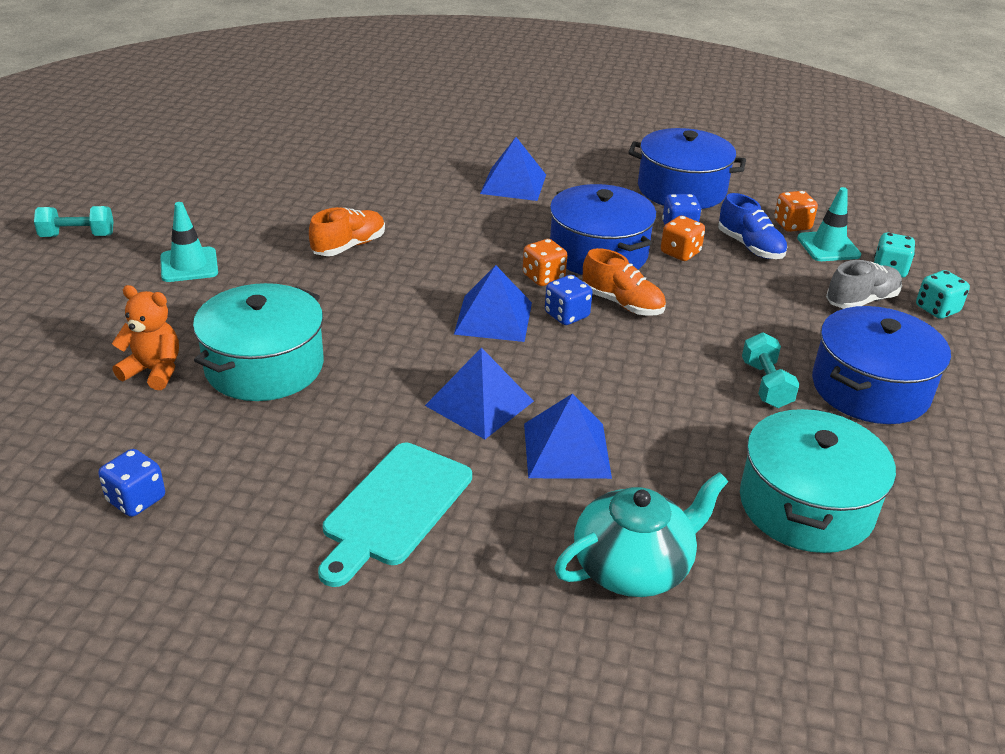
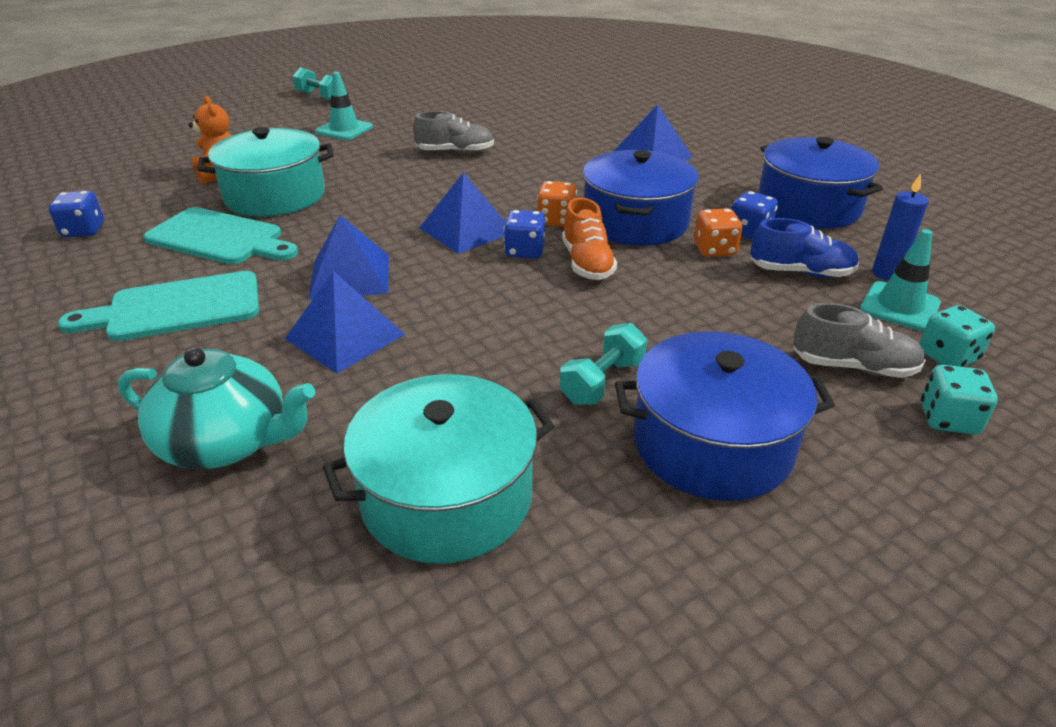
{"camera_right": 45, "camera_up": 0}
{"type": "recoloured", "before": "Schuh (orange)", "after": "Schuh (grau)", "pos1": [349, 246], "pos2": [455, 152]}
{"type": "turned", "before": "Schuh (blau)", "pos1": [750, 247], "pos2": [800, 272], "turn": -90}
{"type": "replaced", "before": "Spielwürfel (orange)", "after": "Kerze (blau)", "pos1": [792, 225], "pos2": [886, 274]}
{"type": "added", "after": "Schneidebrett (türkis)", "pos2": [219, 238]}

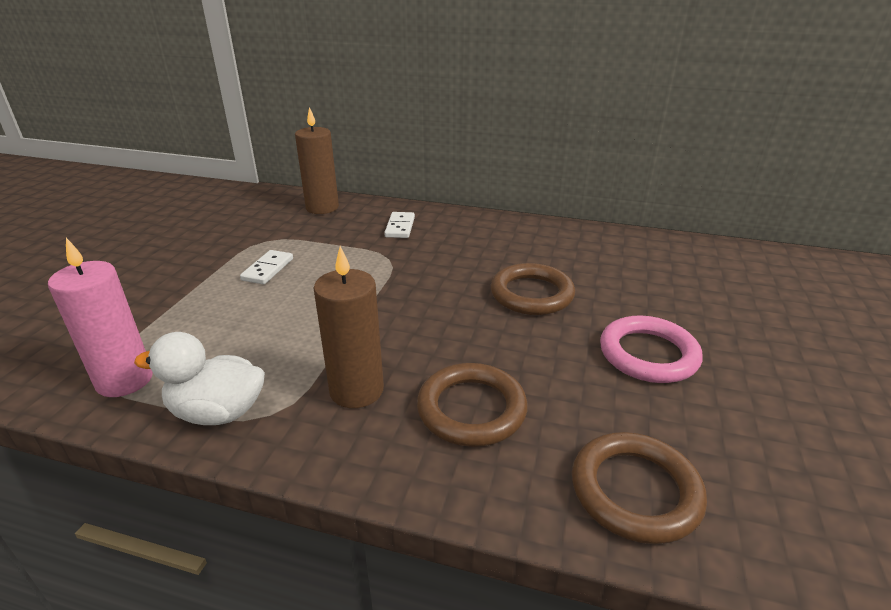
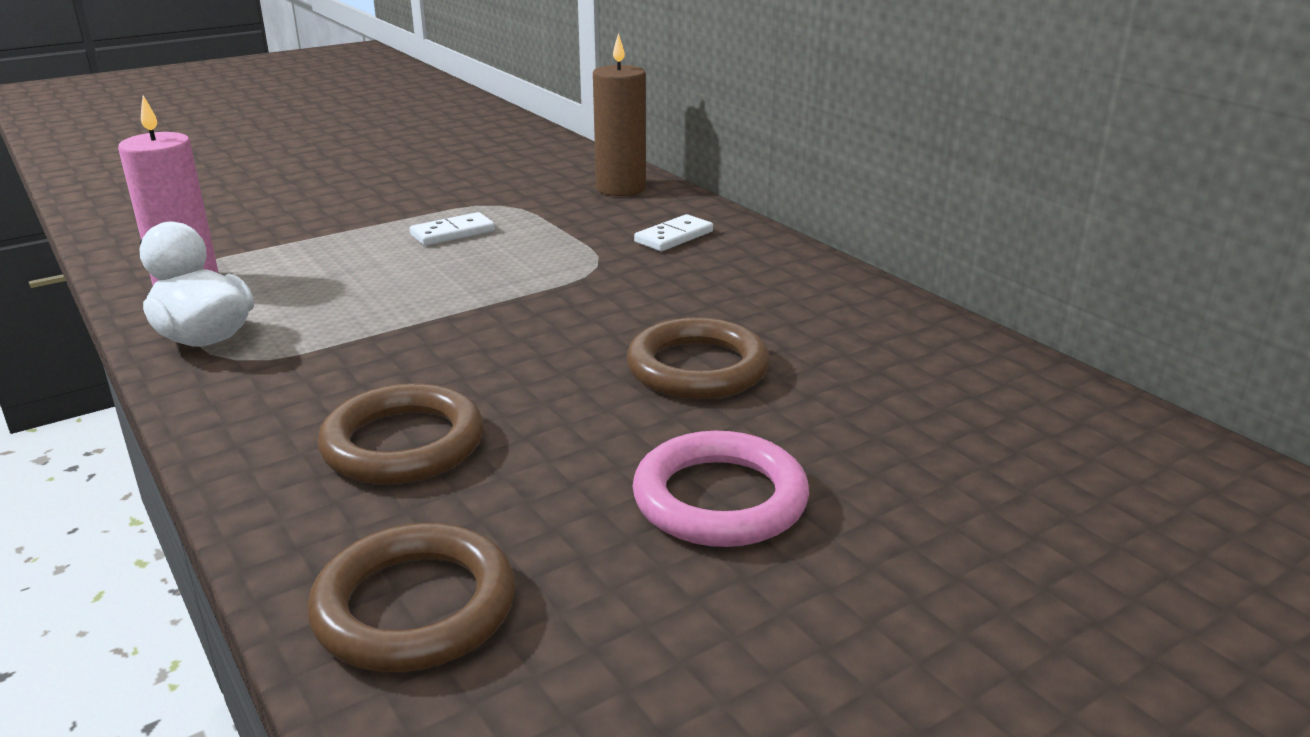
{"camera_right": 40, "camera_up": -5}
{"type": "removed", "before": "Kerze (braun)", "pos1": [356, 390]}

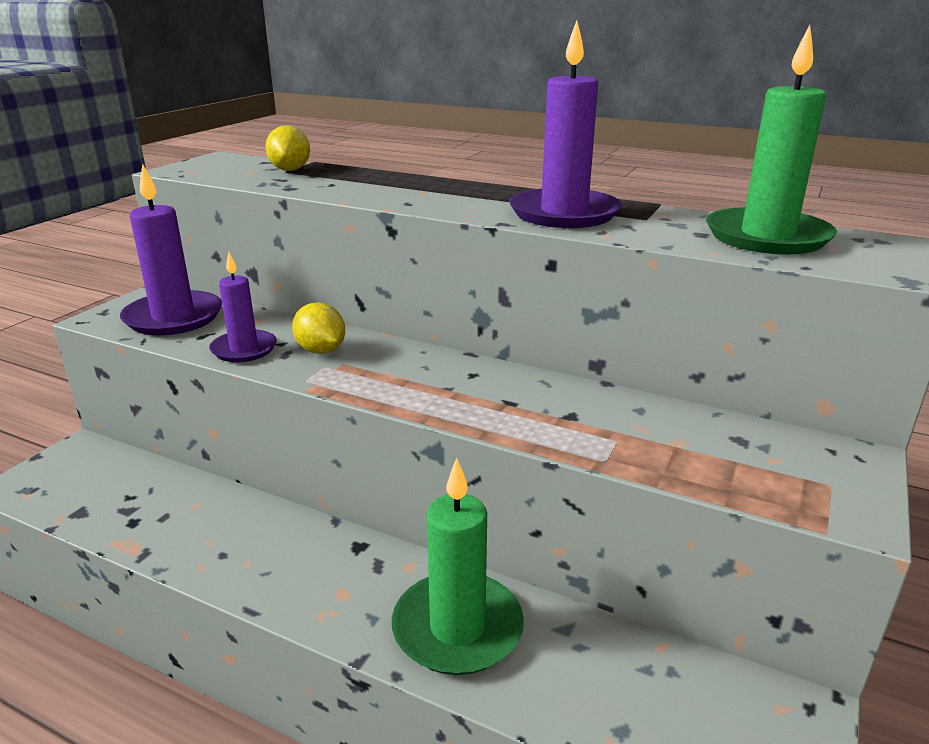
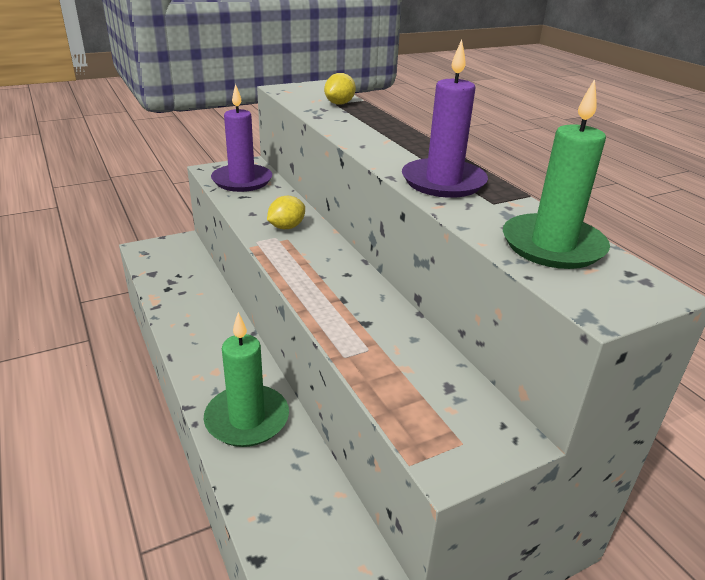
{"camera_right": 35, "camera_up": 5}
{"type": "removed", "before": "Kerze (lila)", "pos1": [244, 349]}
{"type": "turned", "before": "Zitrone (gelb)", "pos1": [321, 350], "pos2": [286, 227], "turn": 45}

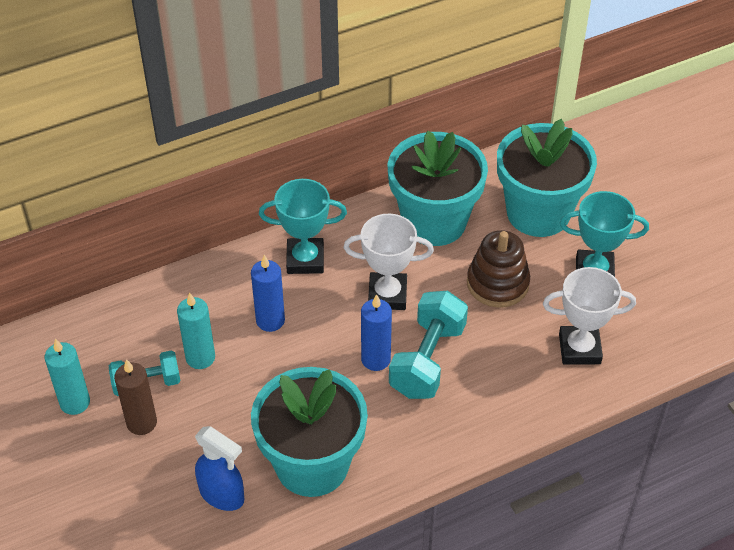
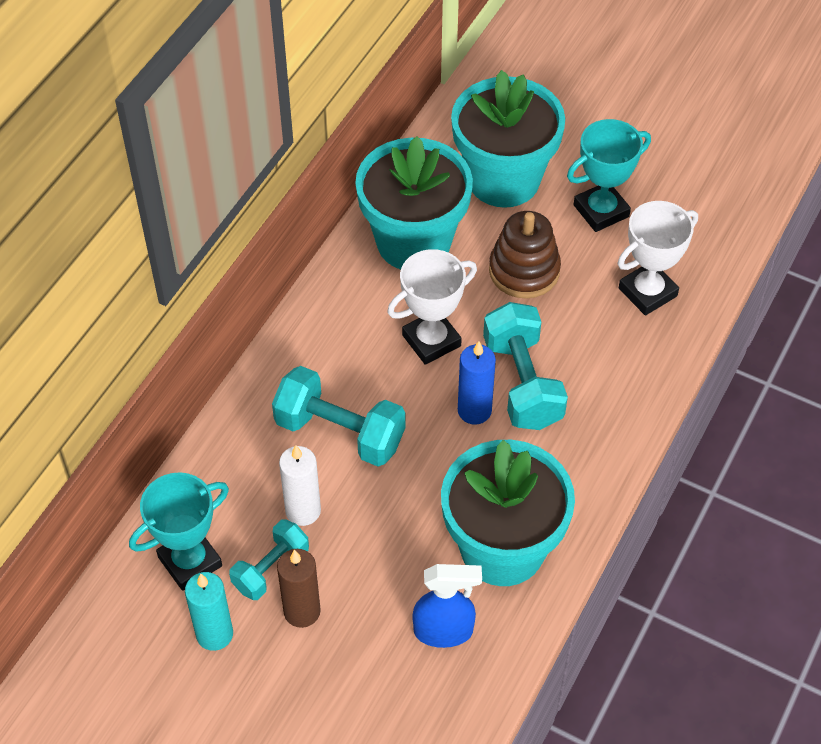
{"camera_right": -35, "camera_up": 5}
{"type": "recoloured", "before": "Kerze (türkis)", "after": "Kerze (weiß)", "pos1": [200, 357], "pos2": [303, 511]}
{"type": "replaced", "before": "Kerze (blau)", "after": "Hantel (türkis)", "pos1": [270, 320], "pos2": [340, 432]}
{"type": "moved", "before": "Pokal (türkis)", "pos1": [305, 260], "pos2": [190, 561]}

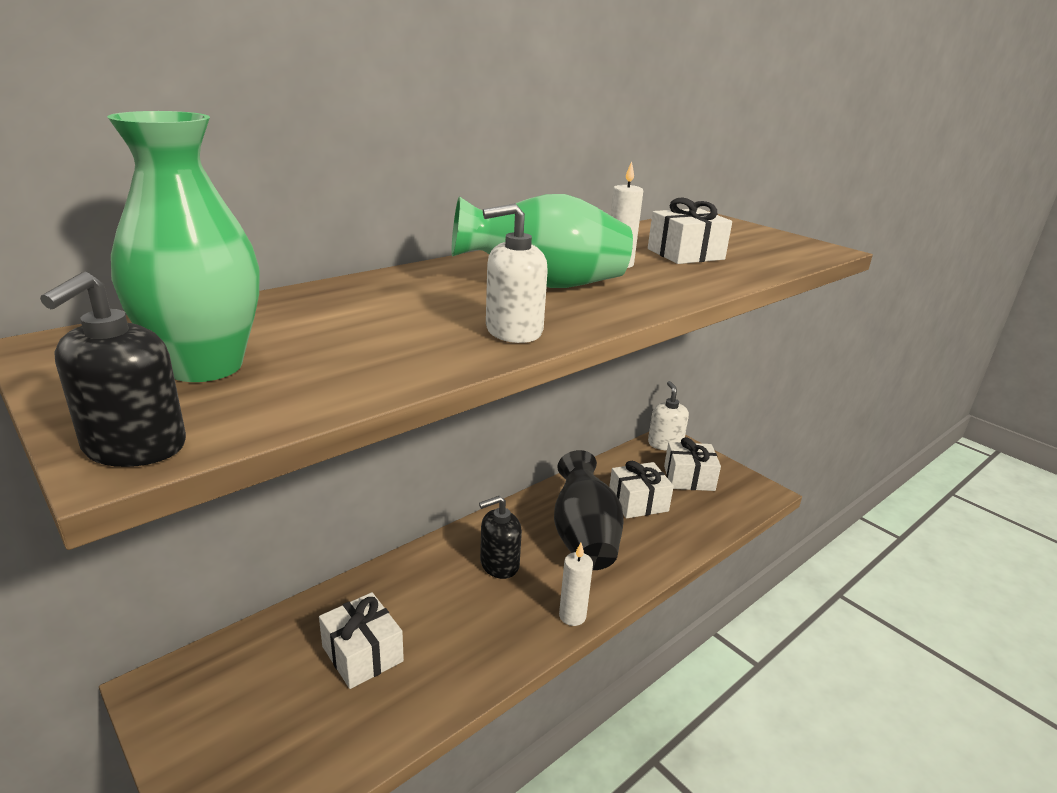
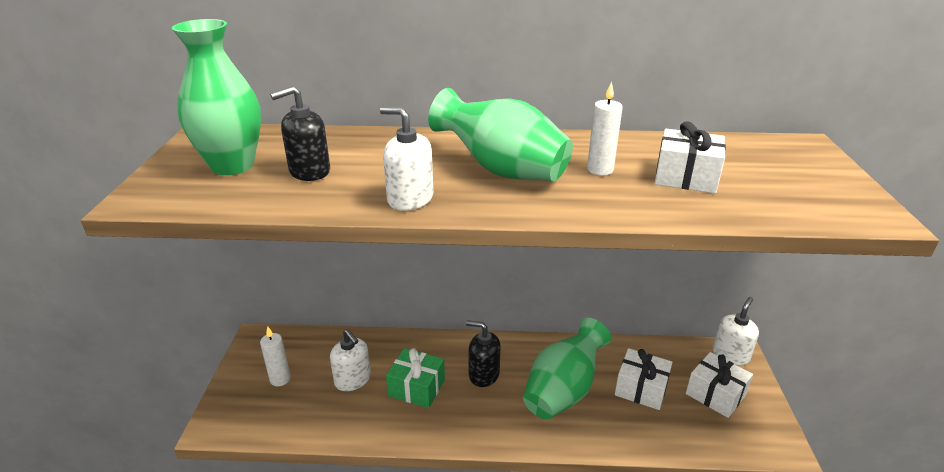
{"camera_right": 45, "camera_up": 5}
{"type": "moved", "before": "Seifenspender (schwarz)", "pos1": [134, 447], "pos2": [309, 171]}
{"type": "replaced", "before": "Geschenk (weiß)", "after": "Seifenspender (weiß)", "pos1": [362, 654], "pos2": [353, 380]}
{"type": "recoloured", "before": "Vase (schwarz)", "after": "Vase (grün)", "pos1": [584, 538], "pos2": [563, 390]}
{"type": "moved", "before": "Kerze (weiß)", "pos1": [572, 616], "pos2": [280, 379]}
{"type": "added", "after": "Geschenk (grün)", "pos2": [417, 388]}

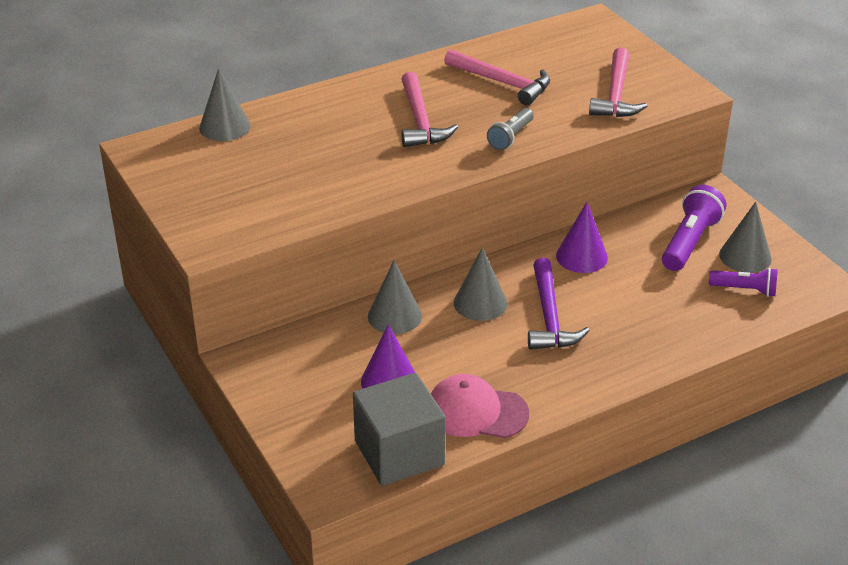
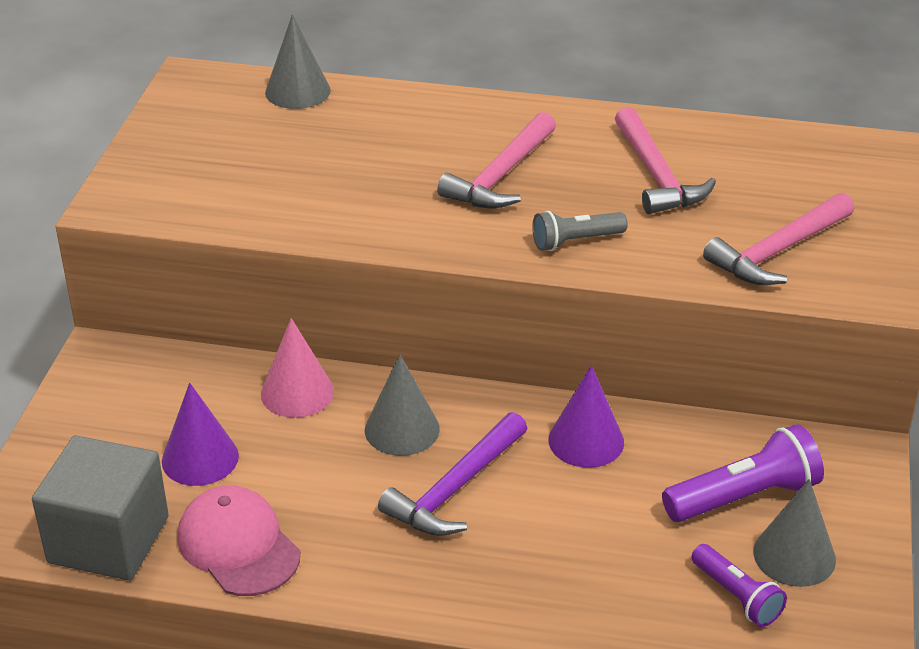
{"camera_right": 40, "camera_up": 0}
{"type": "recoloured", "before": "Kegel (grau)", "after": "Kegel (rosa)", "pos1": [394, 316], "pos2": [297, 392]}

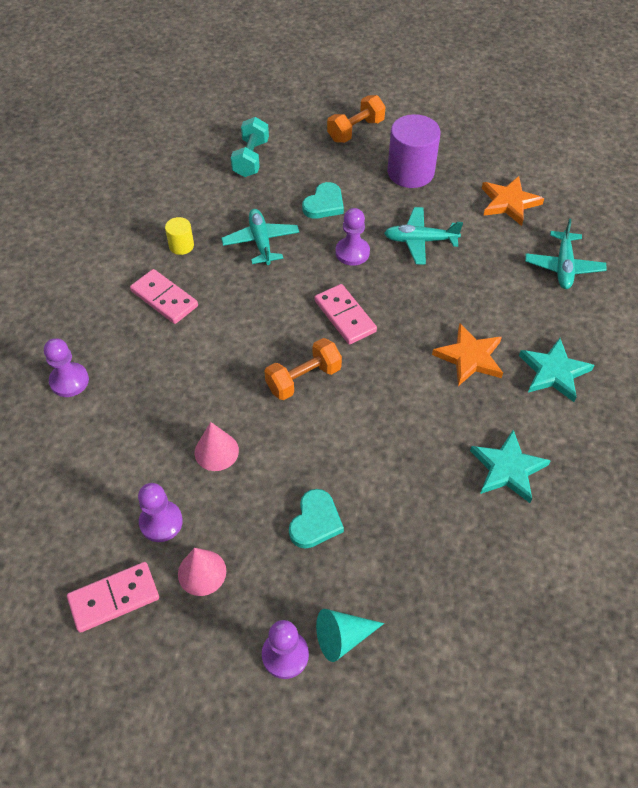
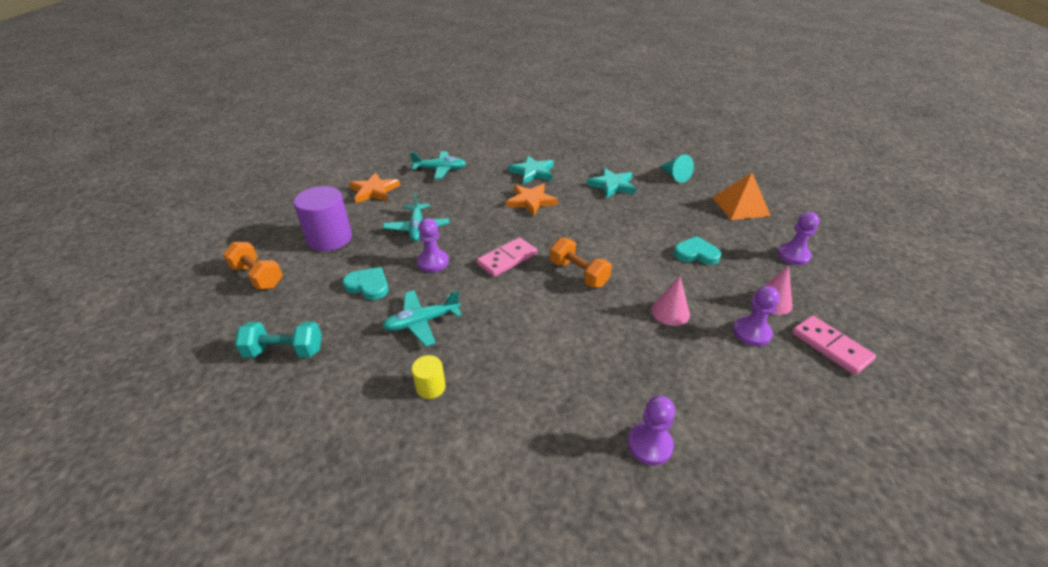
{"camera_right": -100, "camera_up": -15}
{"type": "removed", "before": "Dominostein (rosa)", "pos1": [164, 298]}
{"type": "moved", "before": "Kegel (türkis)", "pos1": [343, 637], "pos2": [674, 176]}
{"type": "added", "after": "Pyramide (orange)", "pos2": [740, 206]}

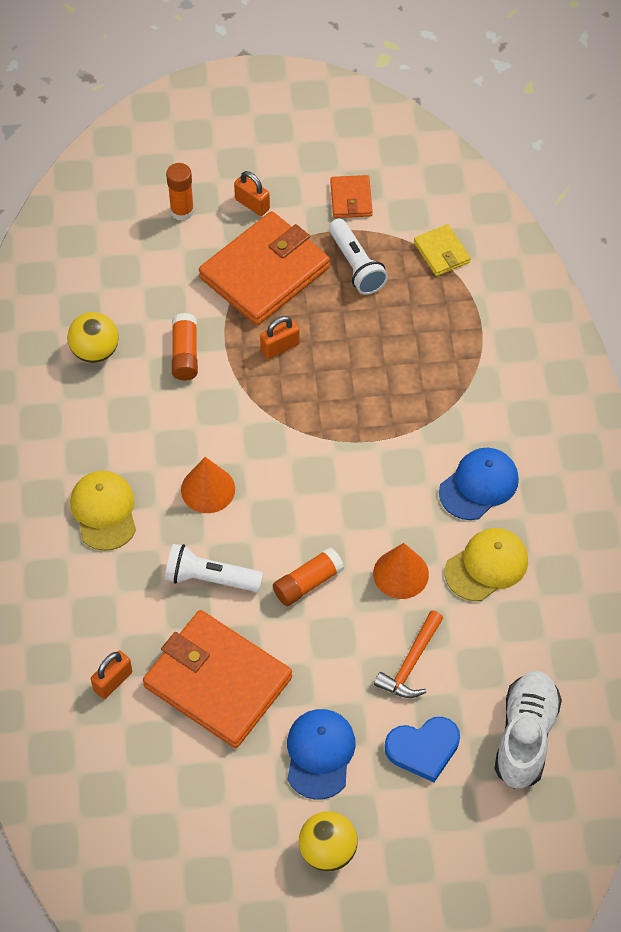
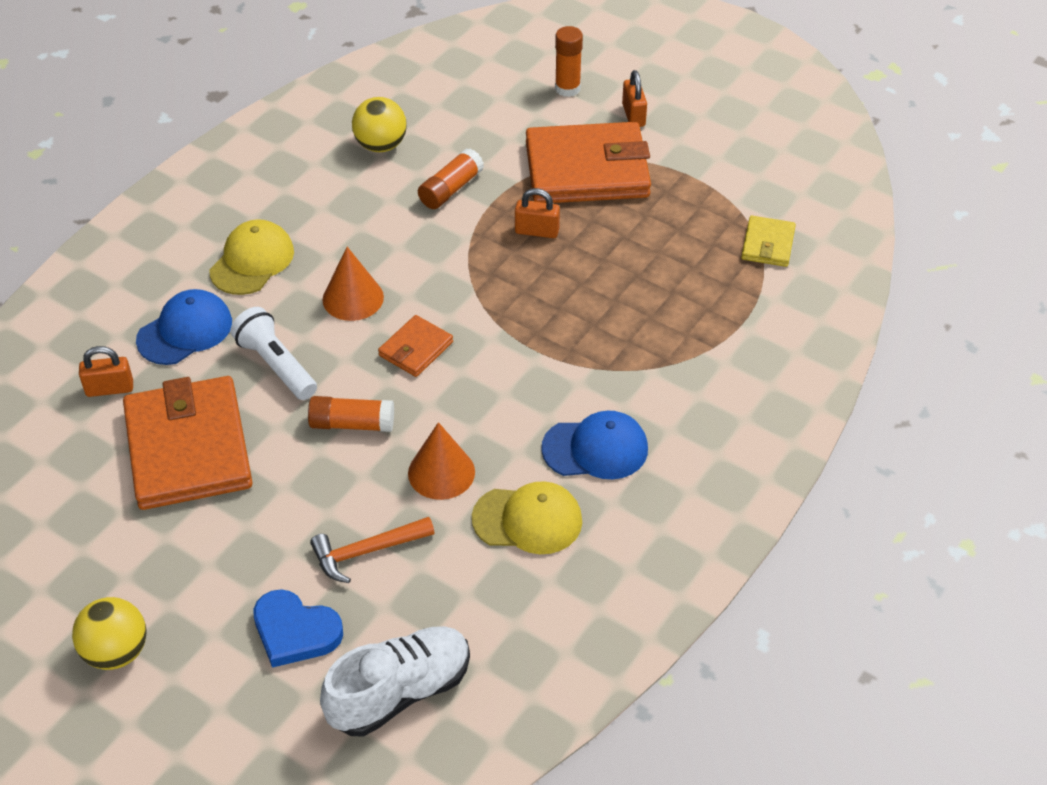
{"camera_right": 40, "camera_up": -10}
{"type": "moved", "before": "Kappe (blau)", "pos1": [320, 754], "pos2": [185, 331]}
{"type": "removed", "before": "Taschenlampe (weiß)", "pos1": [356, 265]}
{"type": "moved", "before": "Geldbörse (orange)", "pos1": [351, 199], "pos2": [416, 349]}

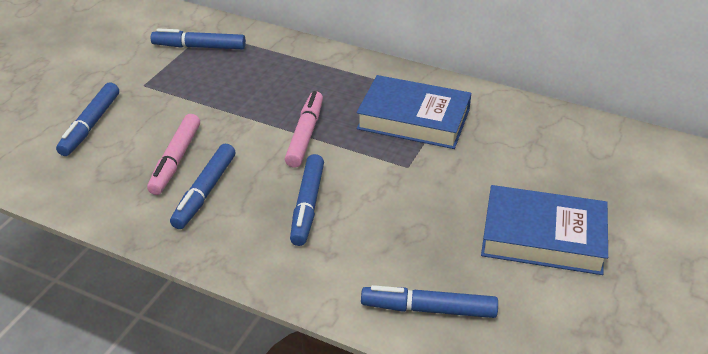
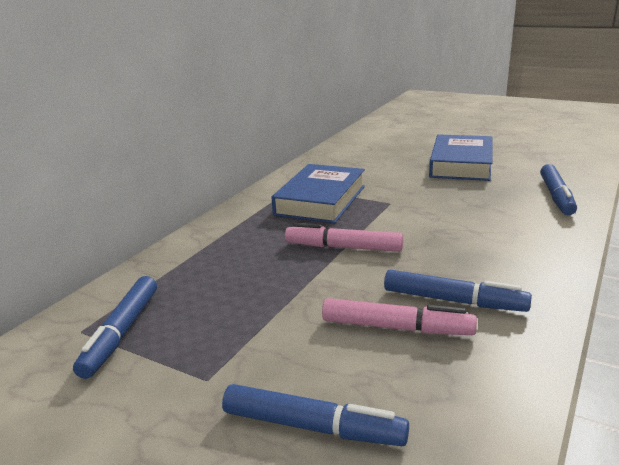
{"camera_right": -85, "camera_up": -15}
{"type": "removed", "before": "Filzstift (blau)", "pos1": [307, 205]}

